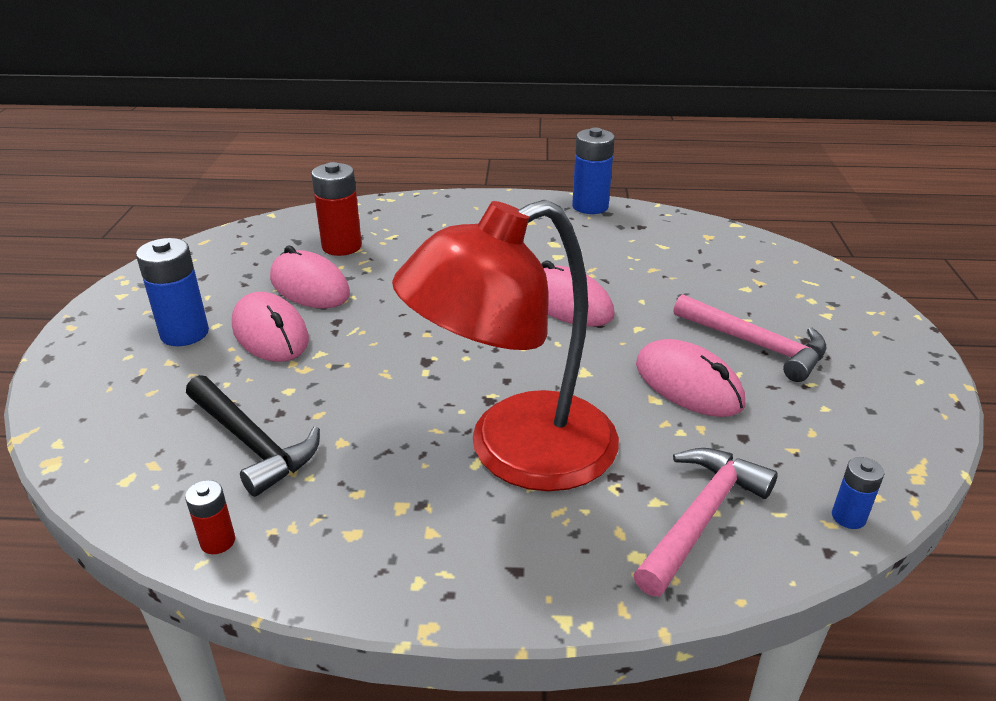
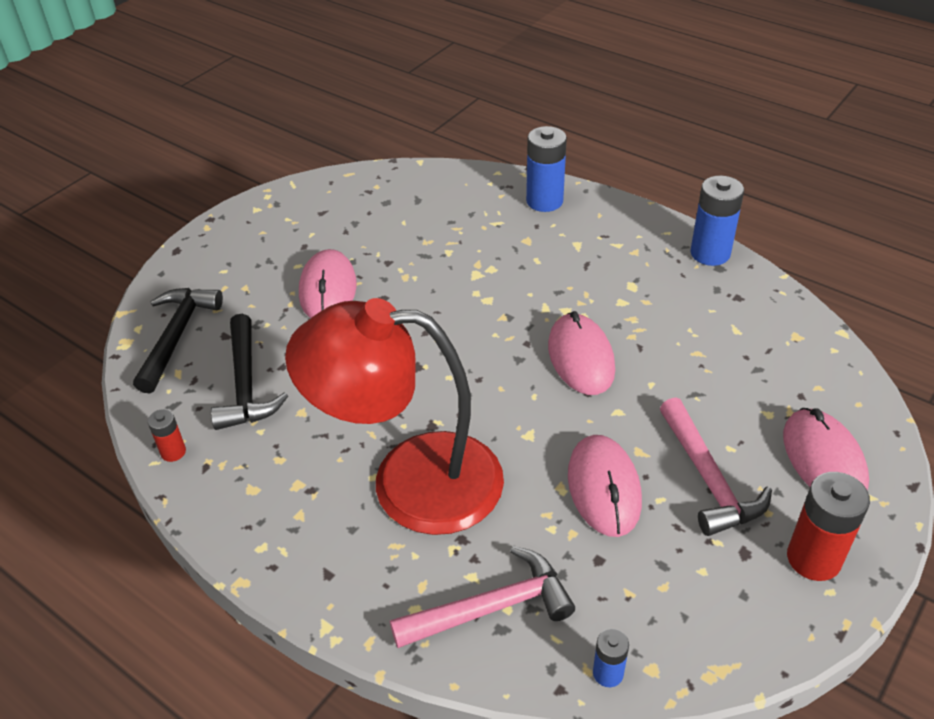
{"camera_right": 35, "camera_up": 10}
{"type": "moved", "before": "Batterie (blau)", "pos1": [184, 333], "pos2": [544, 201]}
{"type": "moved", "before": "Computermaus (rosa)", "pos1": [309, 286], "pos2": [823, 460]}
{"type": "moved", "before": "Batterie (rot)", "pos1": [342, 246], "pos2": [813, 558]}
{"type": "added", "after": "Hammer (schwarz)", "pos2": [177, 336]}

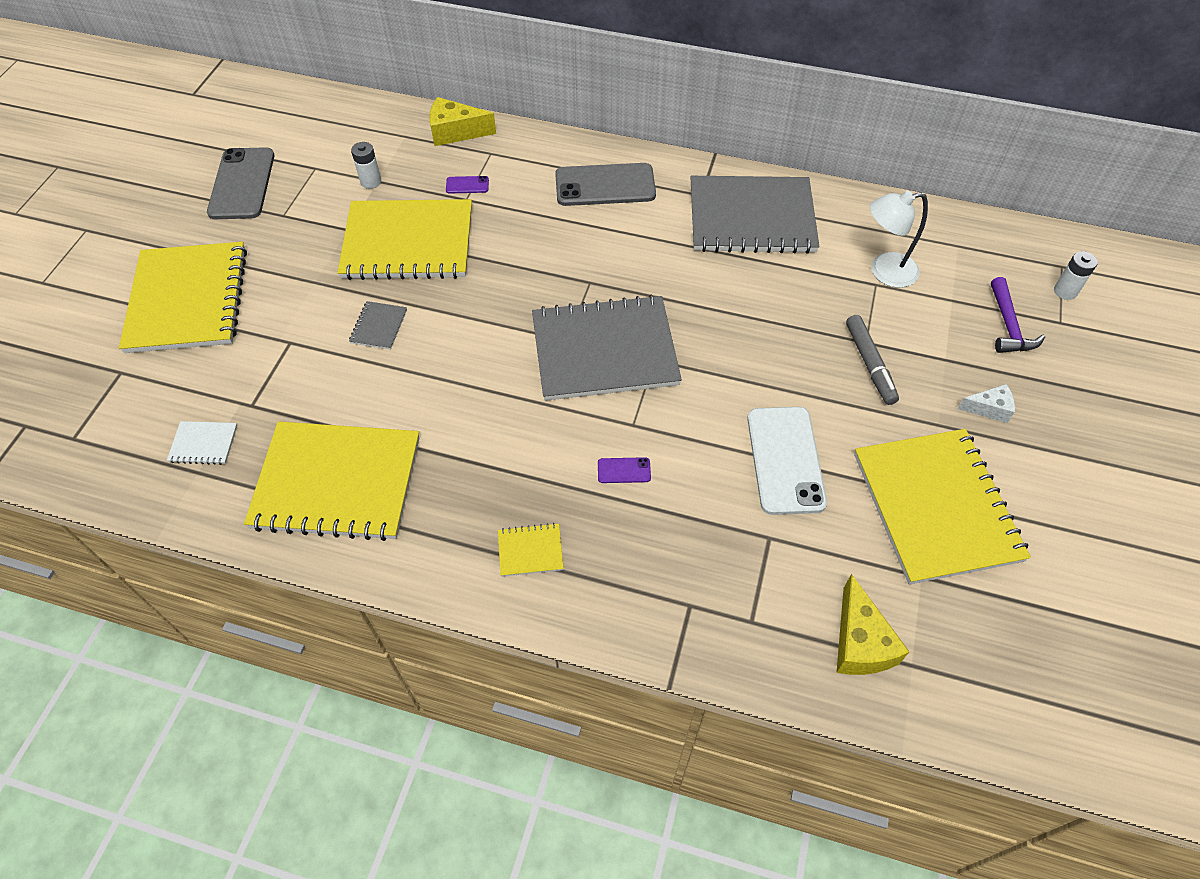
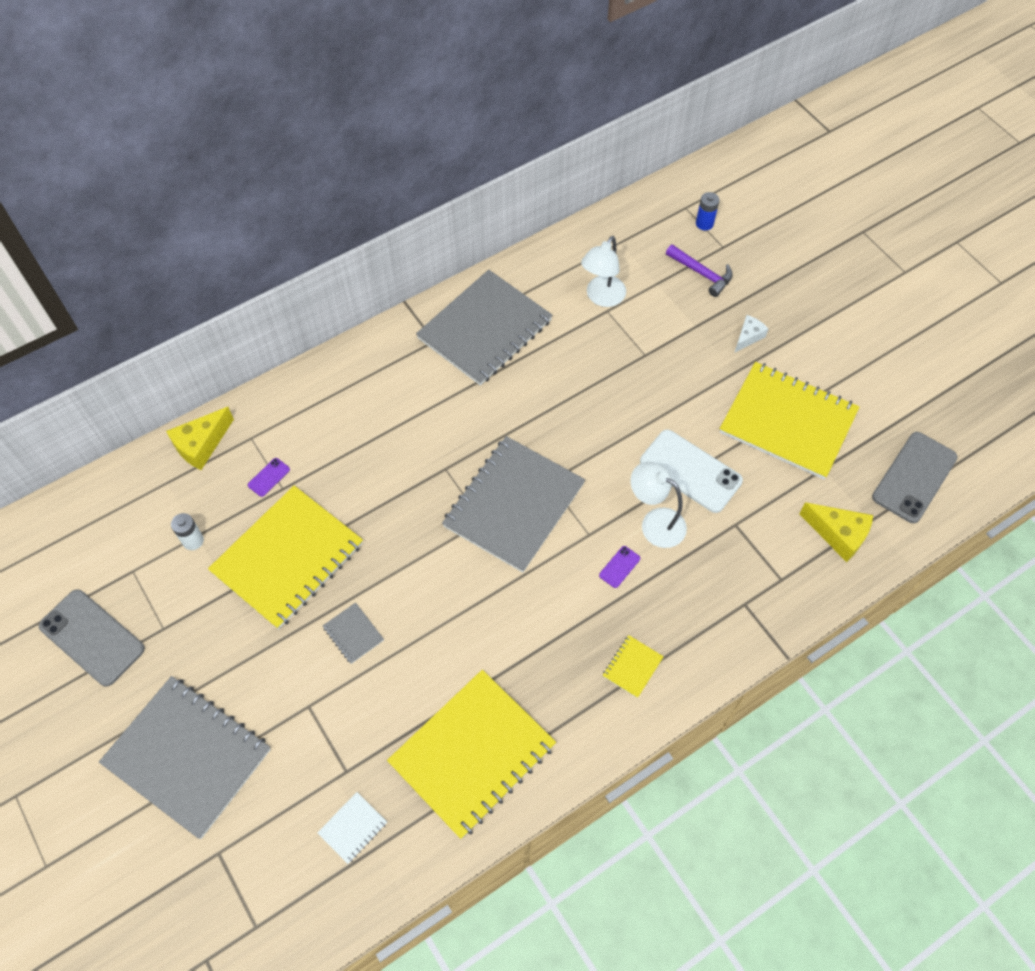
{"camera_right": -50, "camera_up": 5}
{"type": "recoloured", "before": "Notizbuch (gelb)", "after": "Notizbuch (grau)", "pos1": [188, 300], "pos2": [188, 756]}
{"type": "moved", "before": "Handy (grau)", "pos1": [605, 185], "pos2": [914, 477]}
{"type": "removed", "before": "Filzstift (grau)", "pos1": [870, 364]}
{"type": "recoloured", "before": "Batterie (weiß)", "after": "Batterie (blau)", "pos1": [1065, 291], "pos2": [704, 223]}
{"type": "added", "after": "Lampe (weiß)", "pos2": [655, 522]}

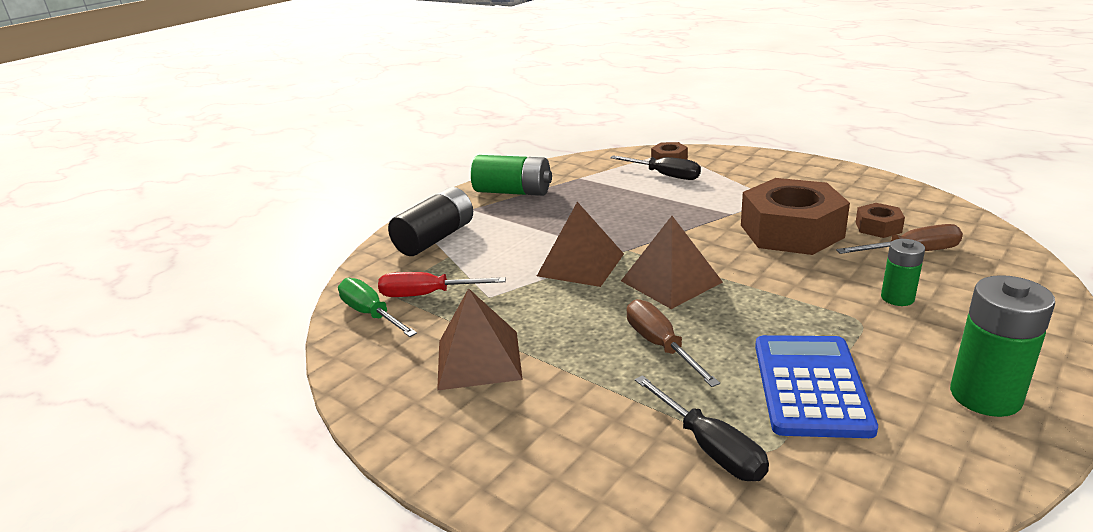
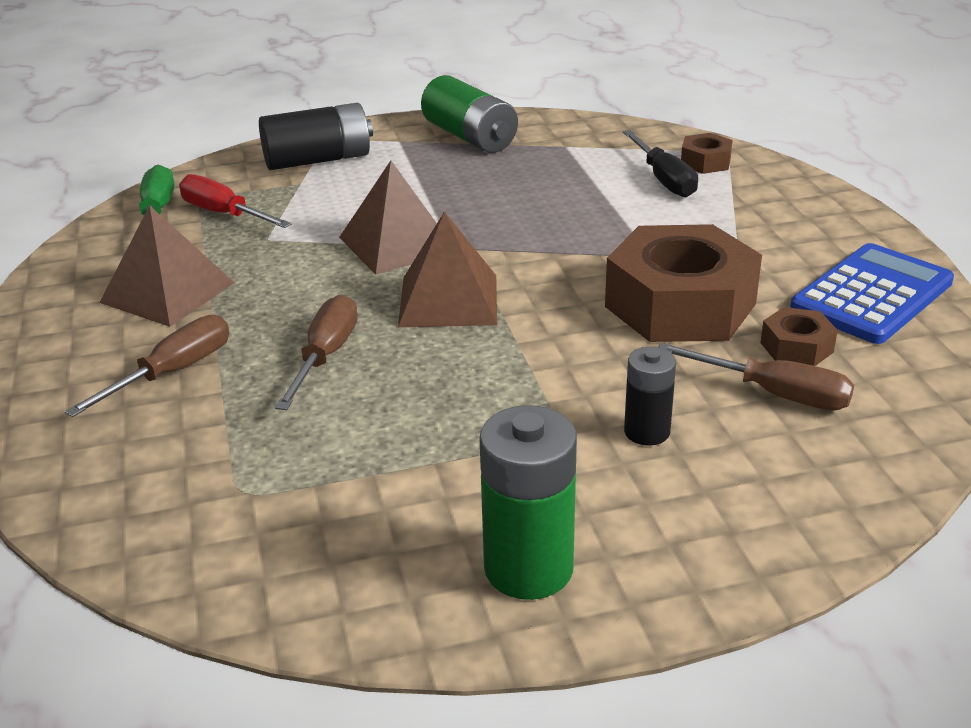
{"camera_right": 35, "camera_up": 5}
{"type": "removed", "before": "Schraubenzieher (schwarz)", "pos1": [710, 447]}
{"type": "moved", "before": "Taschenrechner (blau)", "pos1": [810, 386], "pos2": [871, 295]}
{"type": "recoloured", "before": "Batterie (grün)", "after": "Batterie (schwarz)", "pos1": [897, 298], "pos2": [647, 432]}
{"type": "added", "after": "Schraubenzieher (braun)", "pos2": [173, 372]}

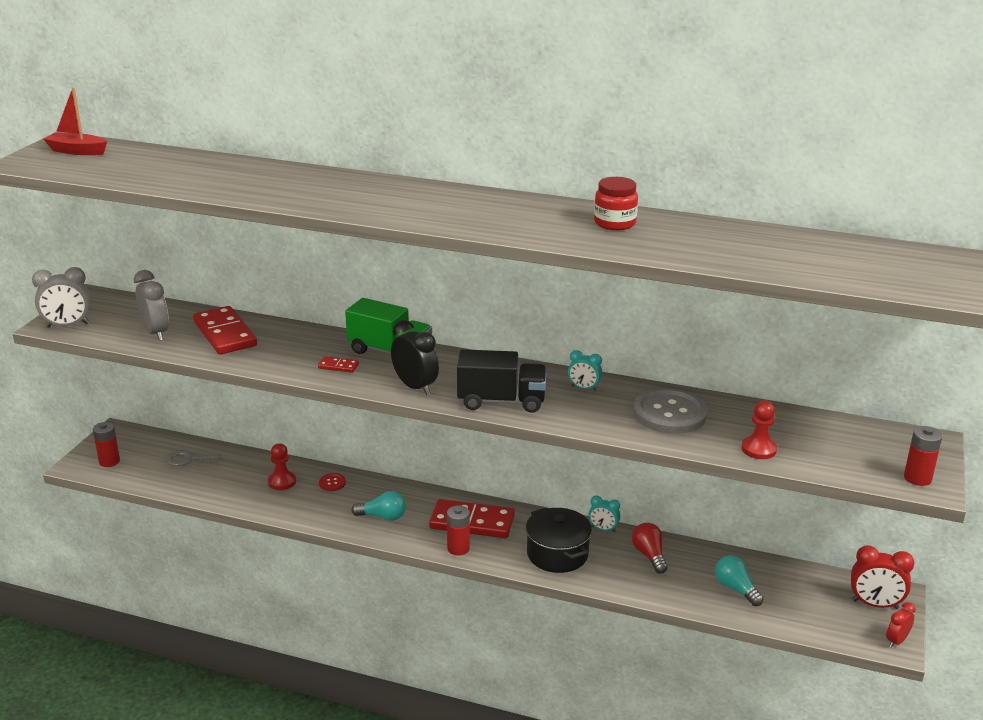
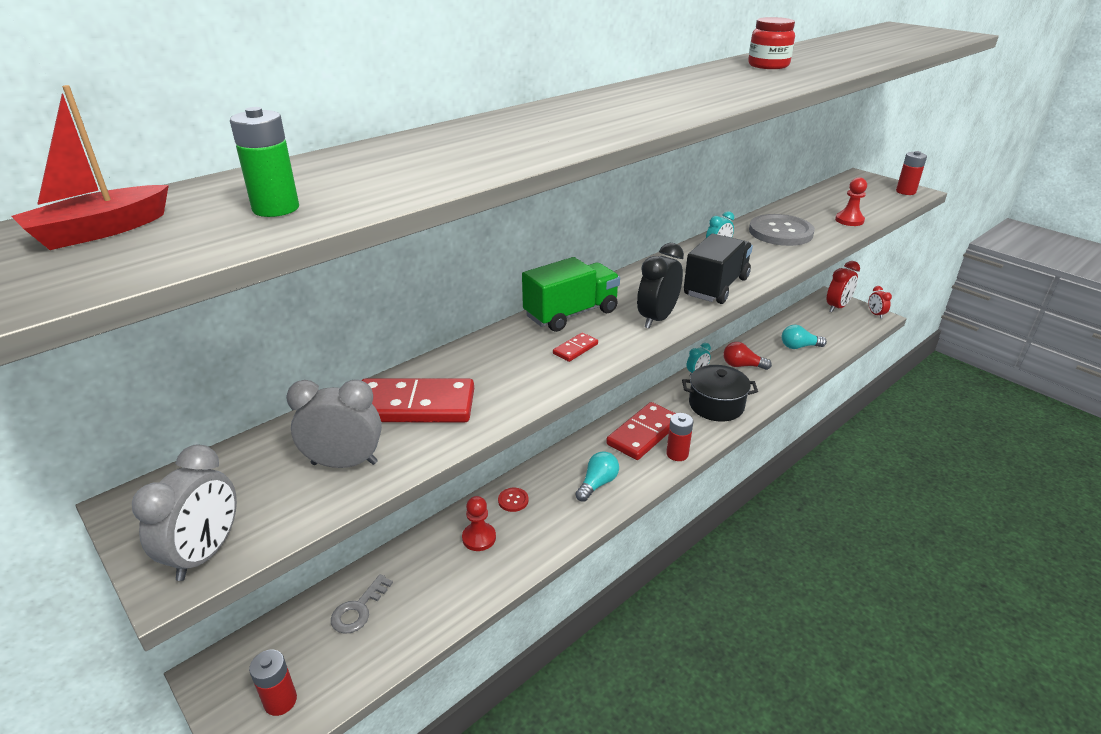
{"camera_right": -60, "camera_up": 5}
{"type": "turned", "before": "Wecker (schwarz)", "pos1": [415, 387], "pos2": [657, 319], "turn": -45}
{"type": "added", "after": "Batterie (grün)", "pos2": [276, 208]}

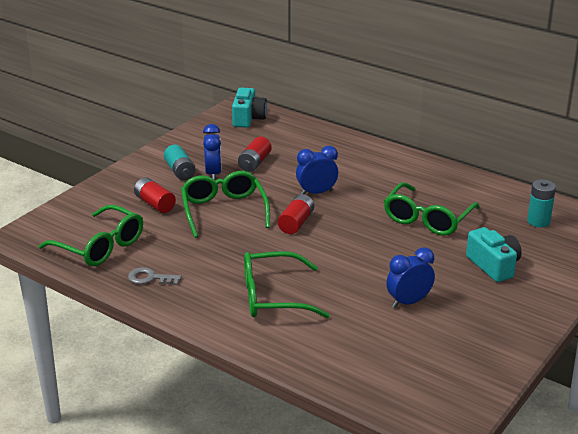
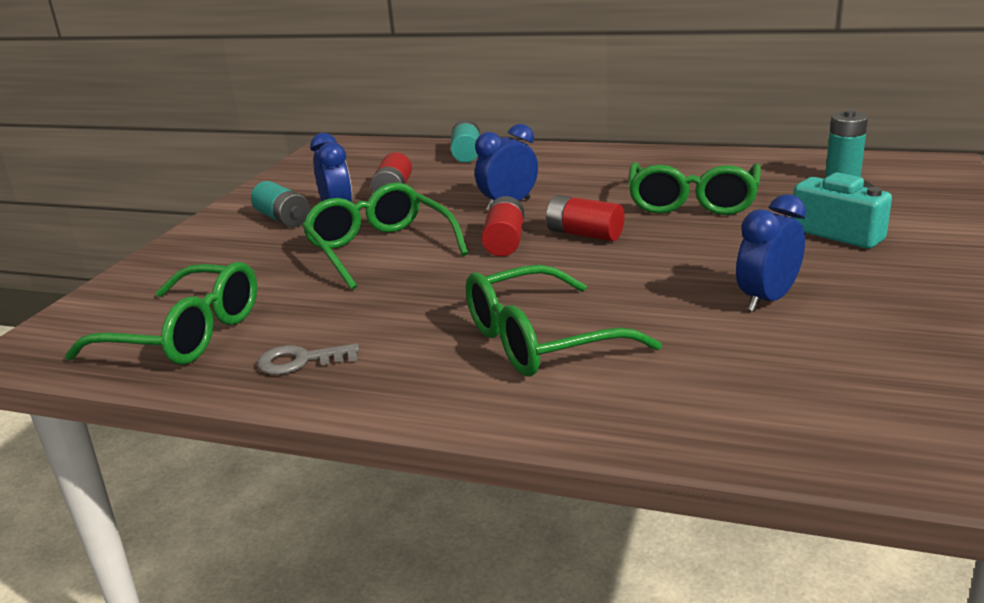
{"camera_right": -15, "camera_up": -5}
{"type": "moved", "before": "Batterie (rot)", "pos1": [155, 204], "pos2": [584, 234]}
{"type": "removed", "before": "Kamera (türkis)", "pos1": [248, 118]}
{"type": "added", "after": "Batterie (türkis)", "pos2": [466, 154]}

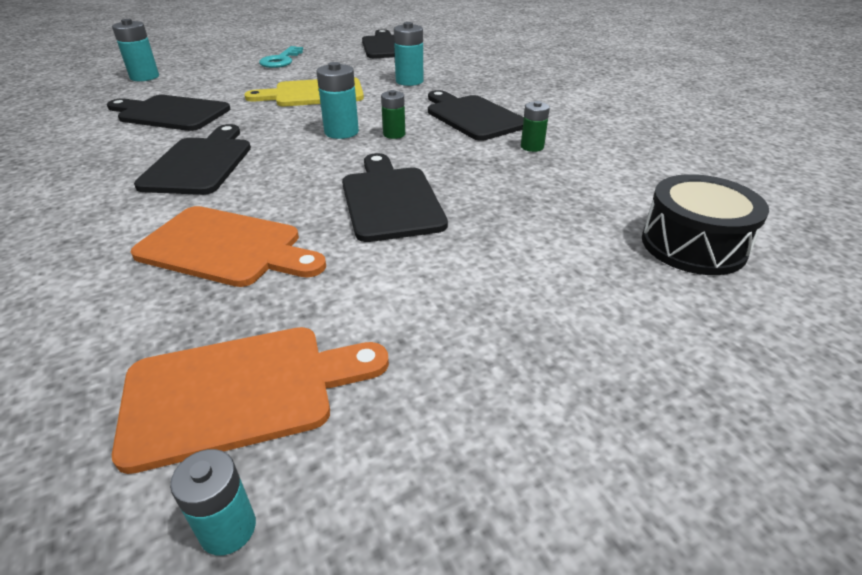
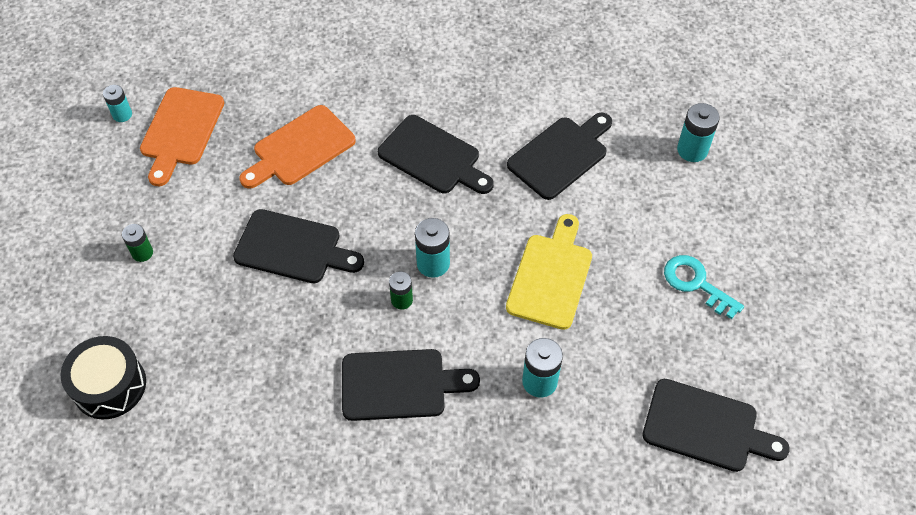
{"camera_right": 120, "camera_up": 20}
{"type": "moved", "before": "Batterie (grün)", "pos1": [532, 147], "pos2": [142, 253]}

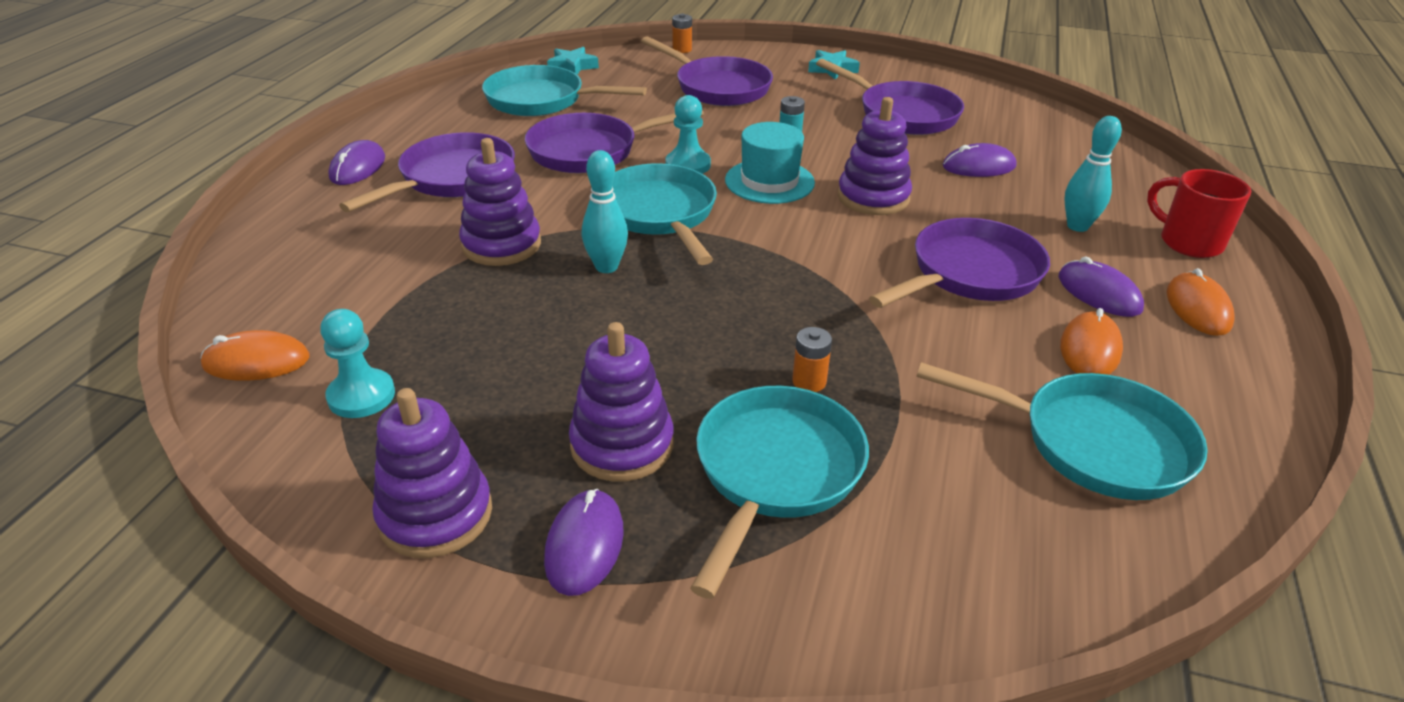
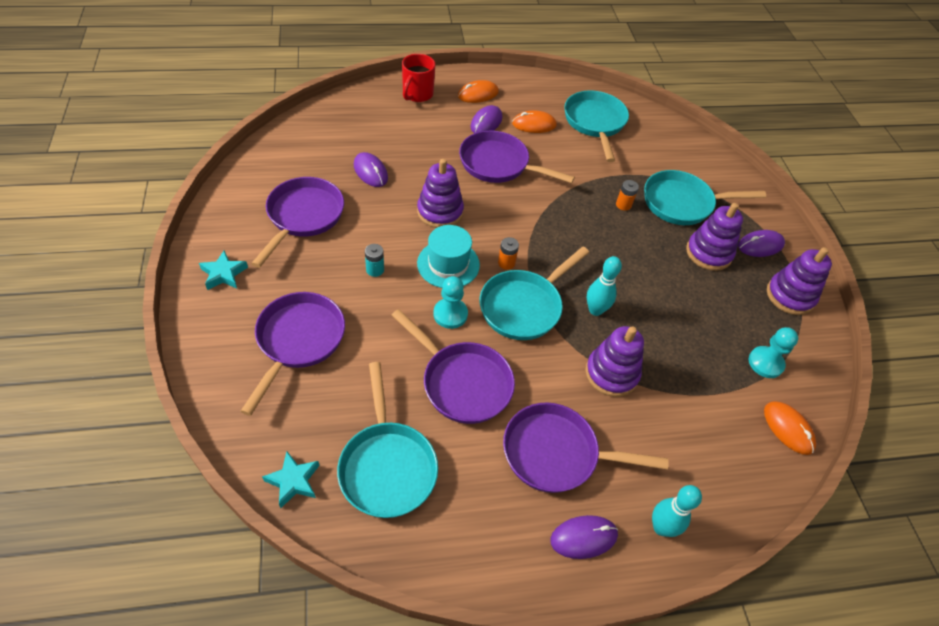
{"camera_right": -120, "camera_up": 15}
{"type": "moved", "before": "Batterie (orange)", "pos1": [682, 49], "pos2": [506, 263]}
{"type": "moved", "before": "Bowlingkegel (türkis)", "pos1": [1077, 226], "pos2": [661, 527]}

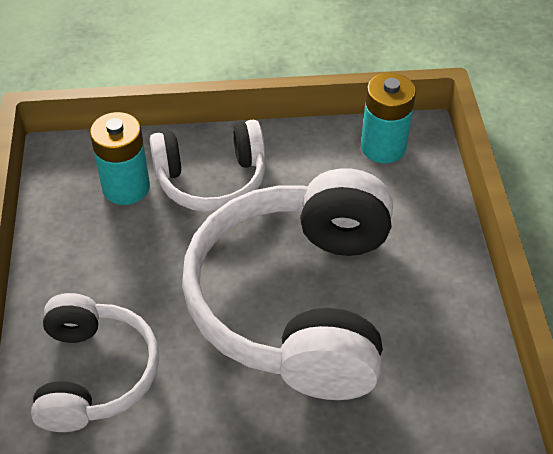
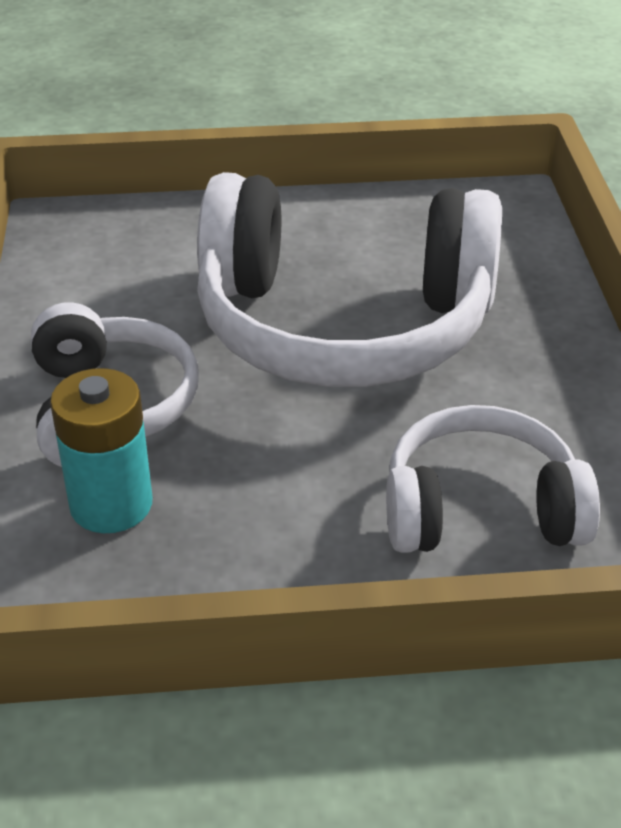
{"camera_right": -90, "camera_up": -10}
{"type": "removed", "before": "Batterie (türkis)", "pos1": [383, 147]}

